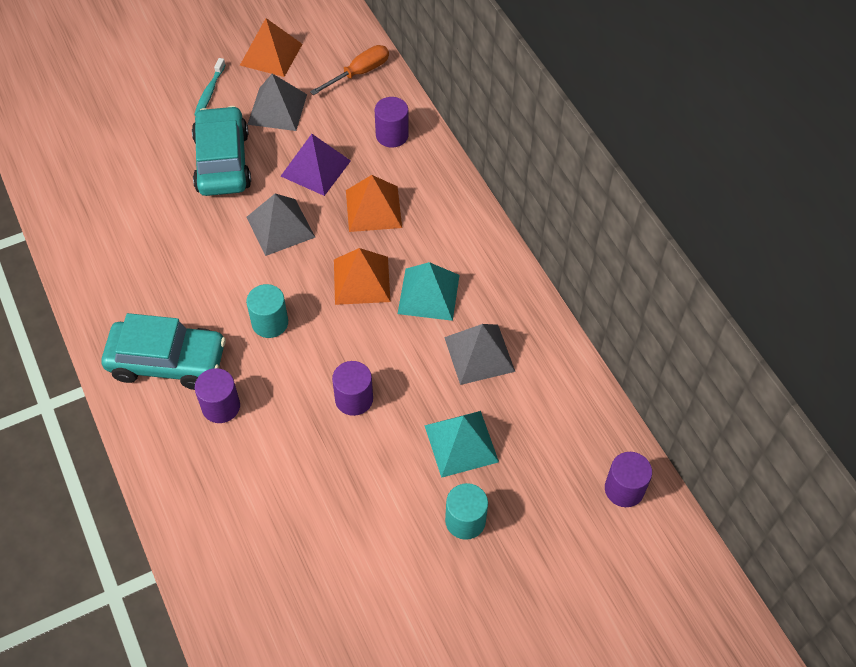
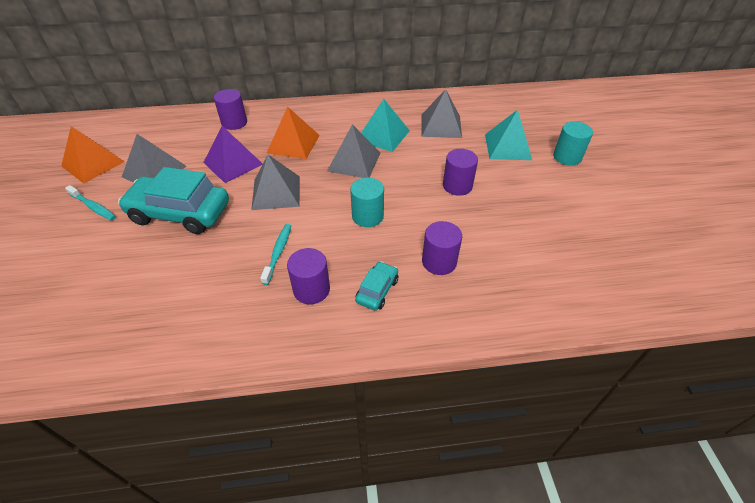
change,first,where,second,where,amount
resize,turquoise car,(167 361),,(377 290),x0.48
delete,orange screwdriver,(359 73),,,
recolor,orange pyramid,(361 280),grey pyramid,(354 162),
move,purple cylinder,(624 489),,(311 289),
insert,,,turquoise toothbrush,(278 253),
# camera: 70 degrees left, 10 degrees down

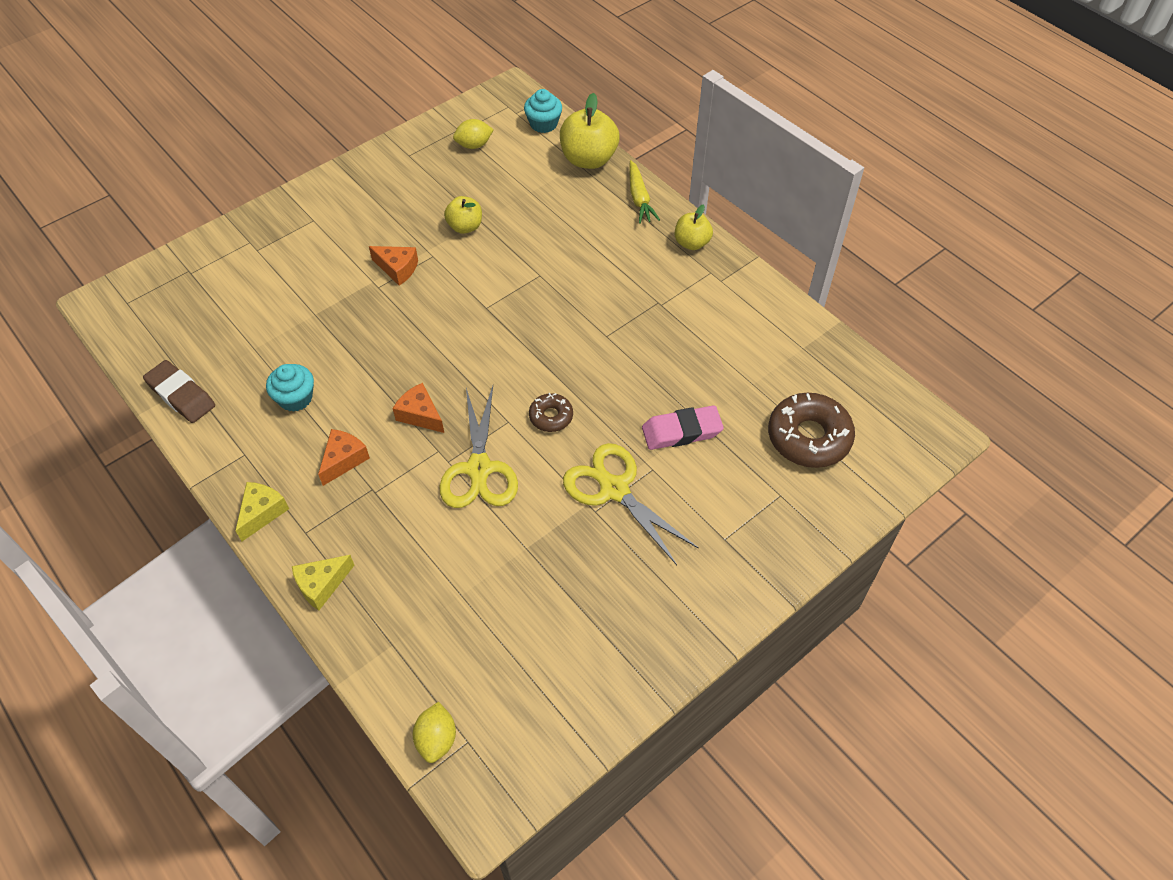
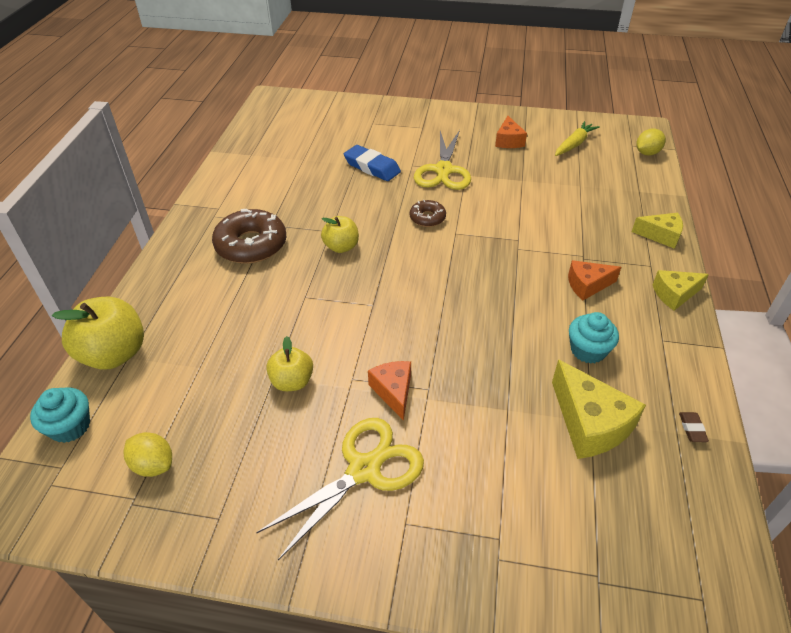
change,first,where,second,where,amount
resize,brown eraser,(181 395),,(692 429),x0.46
move,orange cheese,(420 415),,(508 141),
move,yellow scissors,(479 469),,(364 469),
move,yellow carrot,(639 198),,(574 144),
recolor,pink eraser,(681 431),blue eraser,(372 167),
move,yellow apple,(691 243),,(341 247),
move,brown donut,(808 437),,(251 245),
insert,,,yellow cheese,(589 423),
# camera: 130 degrees left, 10 degrees down

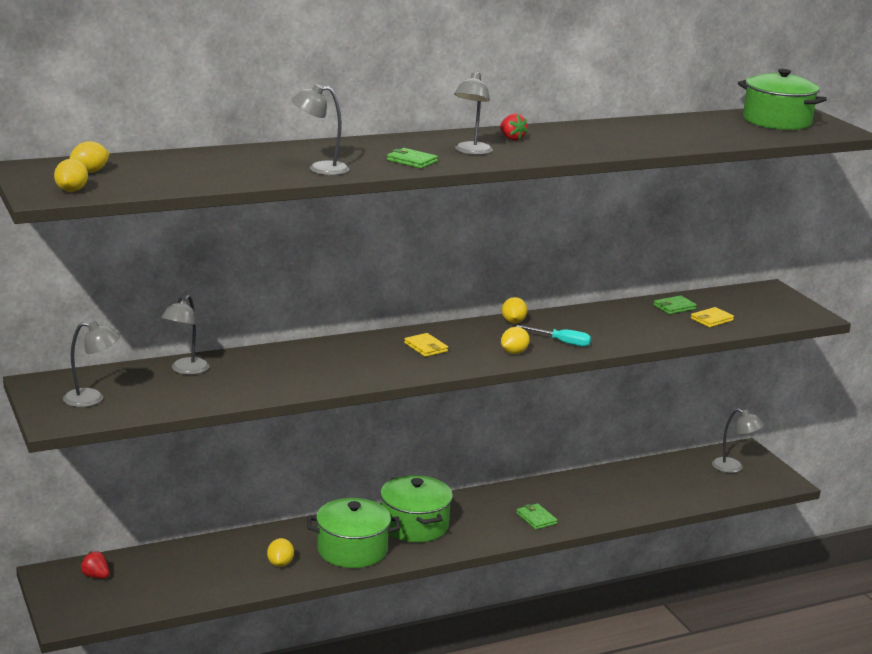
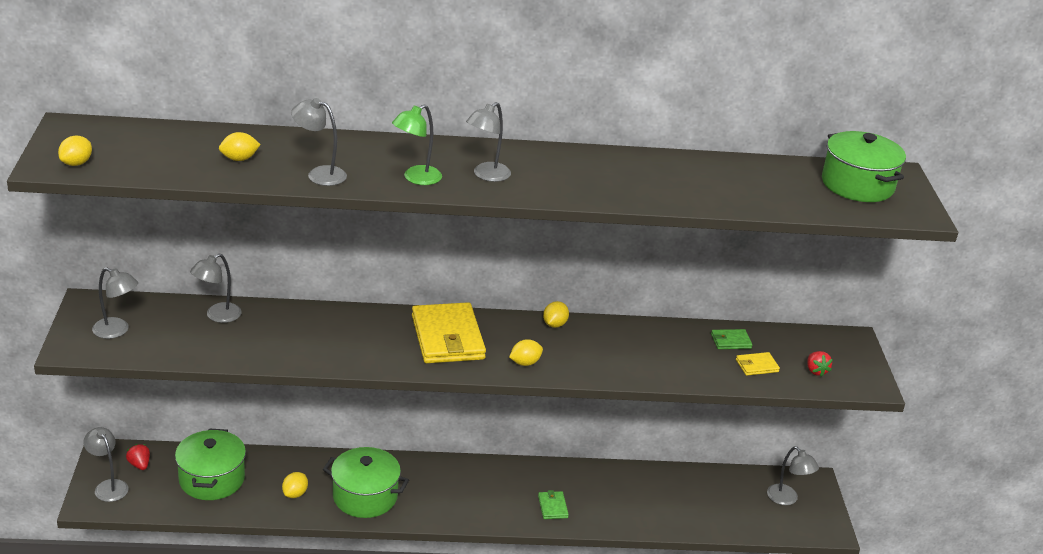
change,first,where,second,where,amount
move,yellow lemon,(90 172),,(239 159),
move,green pot,(414 525),,(212 479),
replace,green wallet,(412 161),green lamp,(416 178),
resize,yellow wallet,(426 347),,(447 337),x2.26
move,red strawberry,(511 138),,(816 371),
delete,turquoise screwdriver,(561 342),,,
insert,,,grey lamp,(108 486),
# camera: 20 degrees right, 10 degrees up

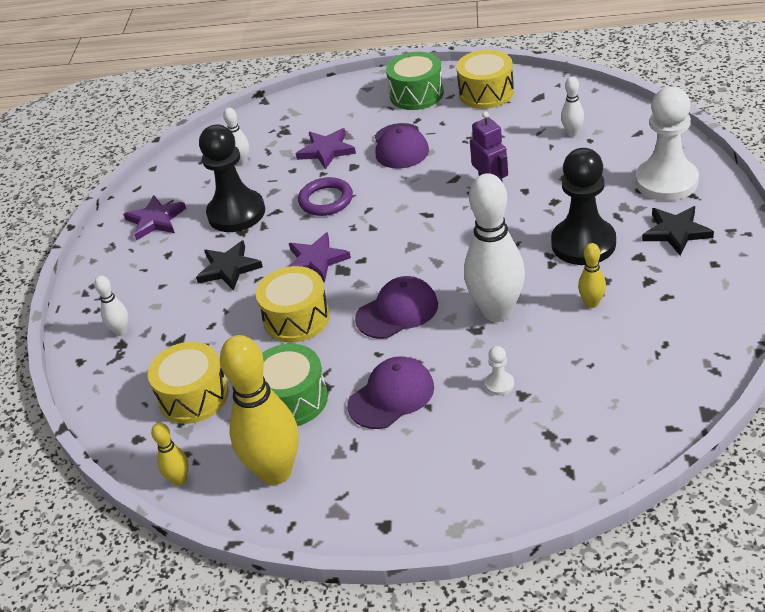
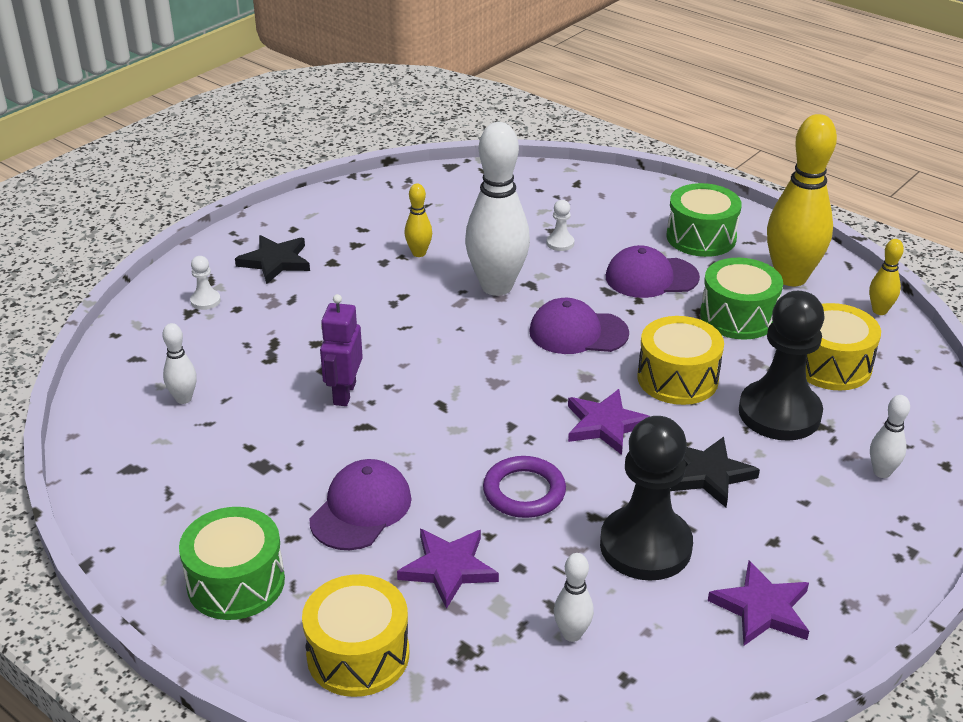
change,first,where,second,where,amount
move,yellow drum,(486 93),,(358 655),
move,black pawn,(583 243),,(779 413),
resize,white pawn,(666 181),,(205 301),x0.41
insert,,,green drum,(701 237),
# camera: 150 degrees left, 5 degrees down

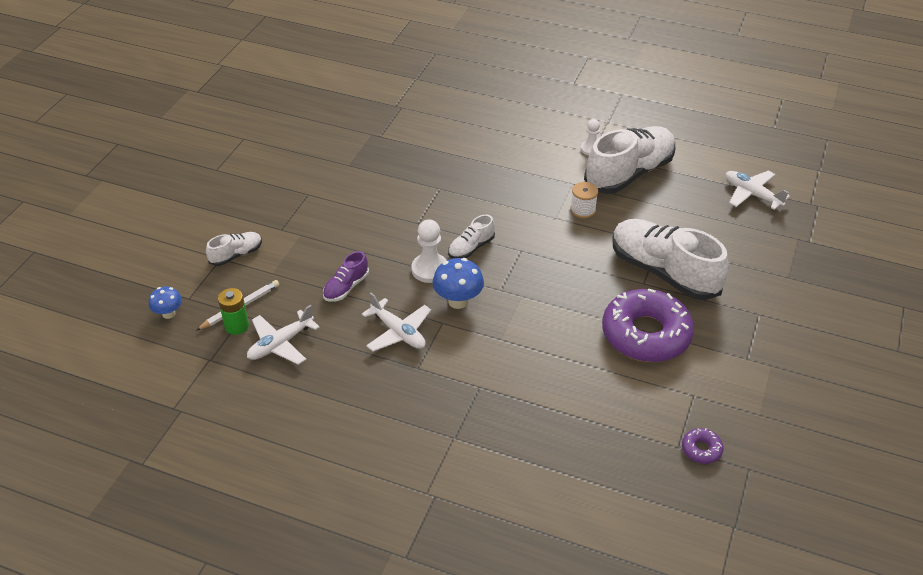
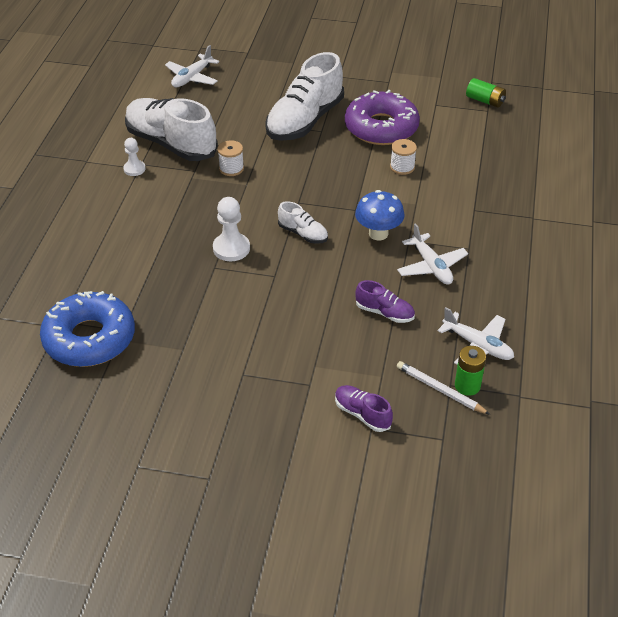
change,first,where,second,where,amount
delete,blue mushroom,(168 314),,,
recolor,white shoe,(236 255),purple shoe,(362 414),
rotate,white plane,(398 332),,(431 266),120 degrees clockwise
move,white pawn,(430 269),,(231 248),
replace,purple donut,(701 449),green battery,(485 101),
insert,,,blue donut,(89 338),
insert,,,white spool,(402 167),
# camera: 100 degrees left, 0 degrees up

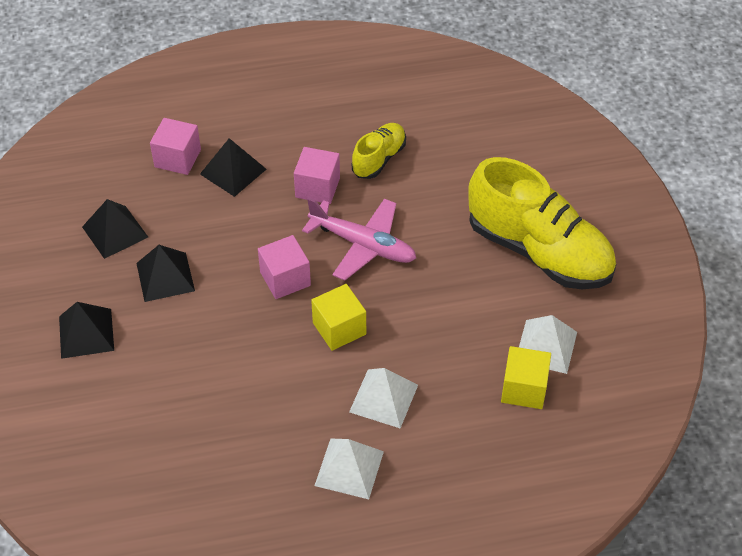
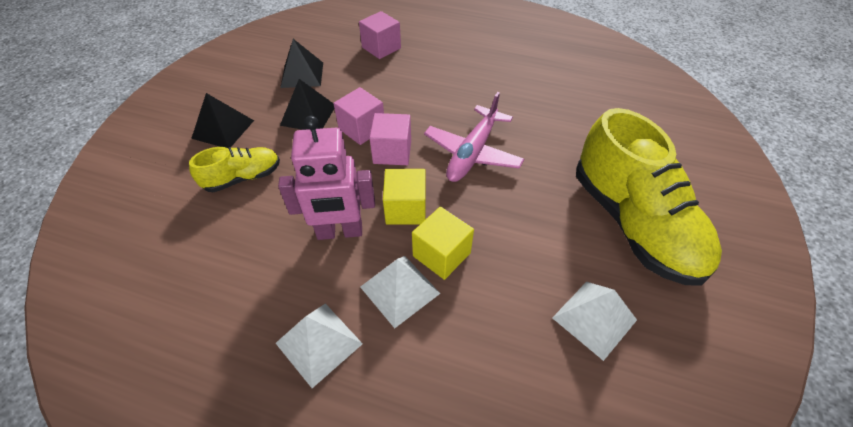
change,first,where,second,where,amount
delete,black pyramid,(233 171),,,
move,pink cube,(317 187),,(362 129),
rotate,pink plane,(363 245),,(472 153),60 degrees clockwise
move,yellow shoe,(379 159),,(243 178),
move,yellow cube,(524 389),,(441 254),
insert,,,pink robot,(340 232),
# camera: 30 degrees right, 0 degrees up

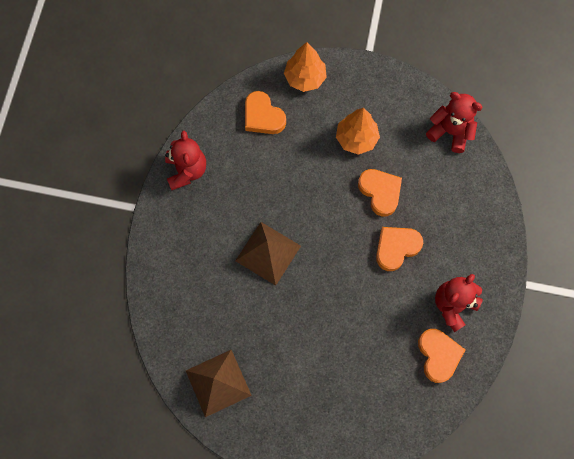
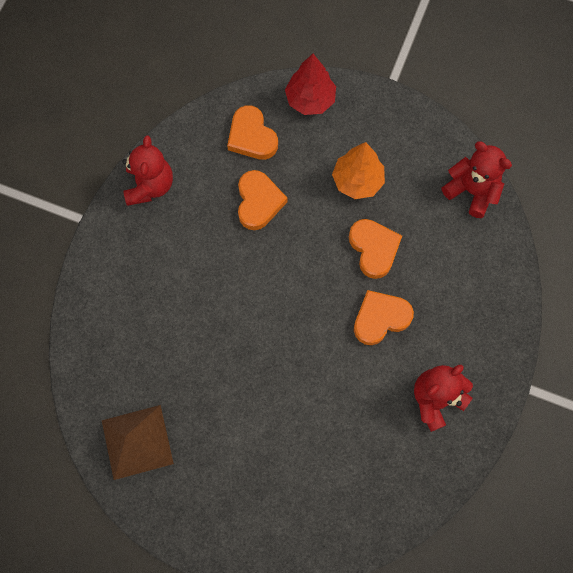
change,first,where,second,where,amount
delete,brown pyramid,(268 253),,,
recolor,orange tree,(305 78),red tree,(310 100),
move,orange heart,(438 355),,(258 202),
# camera: 10 degrees right, 0 degrees up

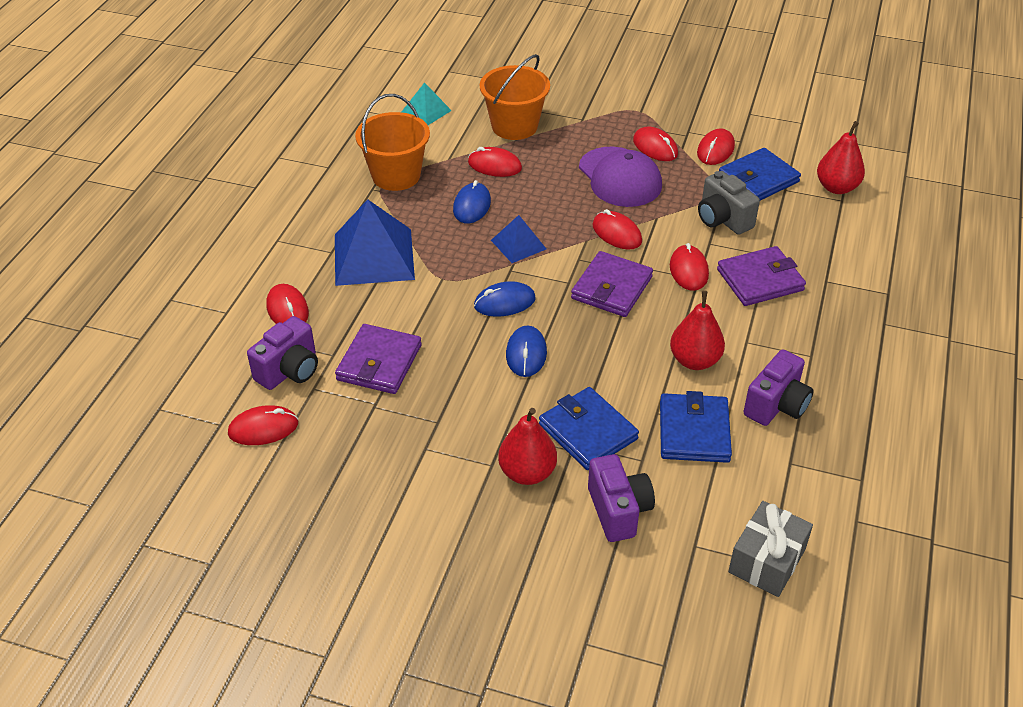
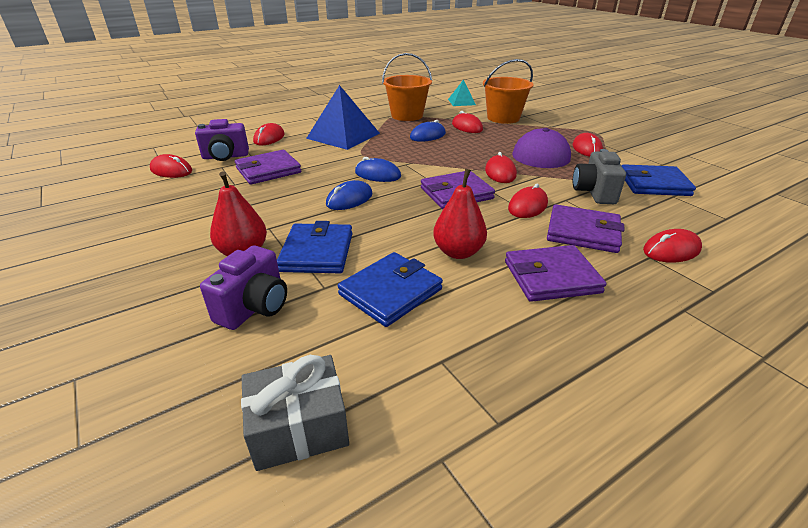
change,first,where,second,where,amount
delete,blue pyramid,(518 244),,,
move,red mouse,(715 150),,(671 250),
delete,purple camera,(776 405),,,
delete,red pear,(836 187),,,
insert,,,purple wallet,(551 277),
# camera: 40 degrees right, 10 degrees down

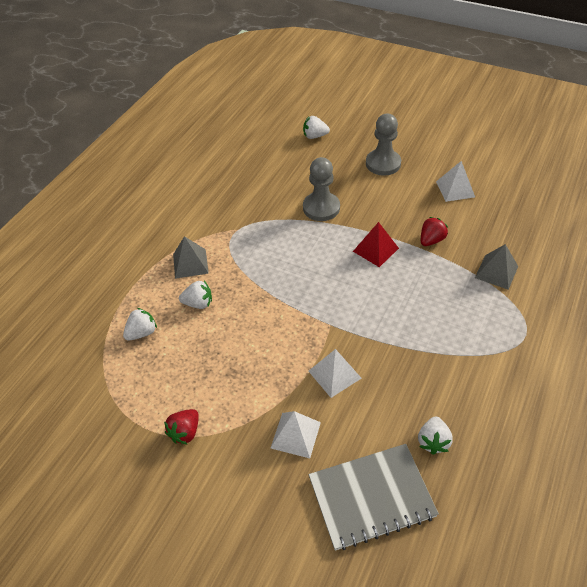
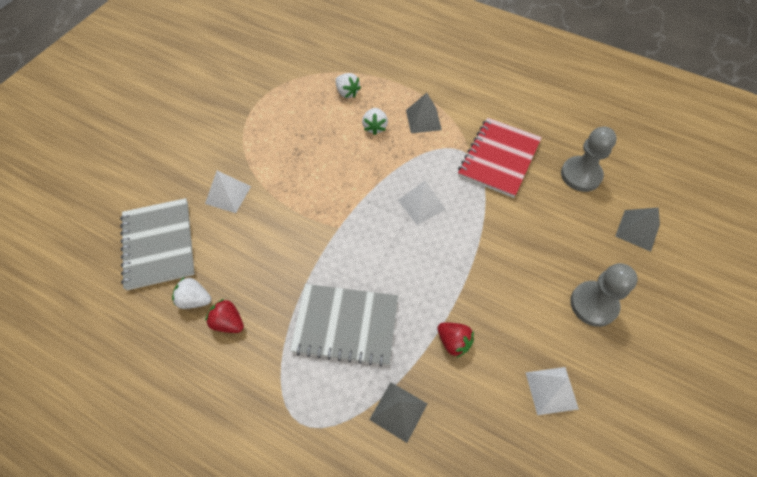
change,first,where,second,where,amount
move,red strawberry,(185 432),,(228 322),
replace,white strawberry,(315 136),grey pyramid,(637 230),
move,grey pawn,(321 208),,(581 175),
move,white pyramid,(334 374),,(421 204),
delete,red pyramid,(375 249),,,
insert,,,grey notebook,(345 325),
insert,,,red notebook,(499 158),
# camera: 90 degrees right, 10 degrees up

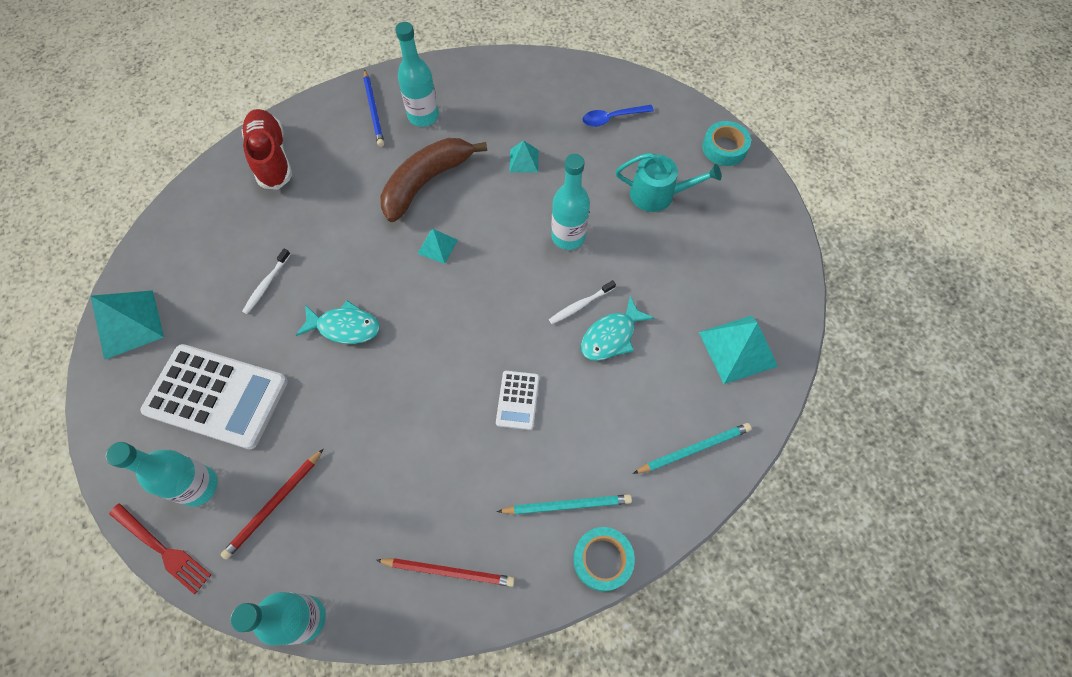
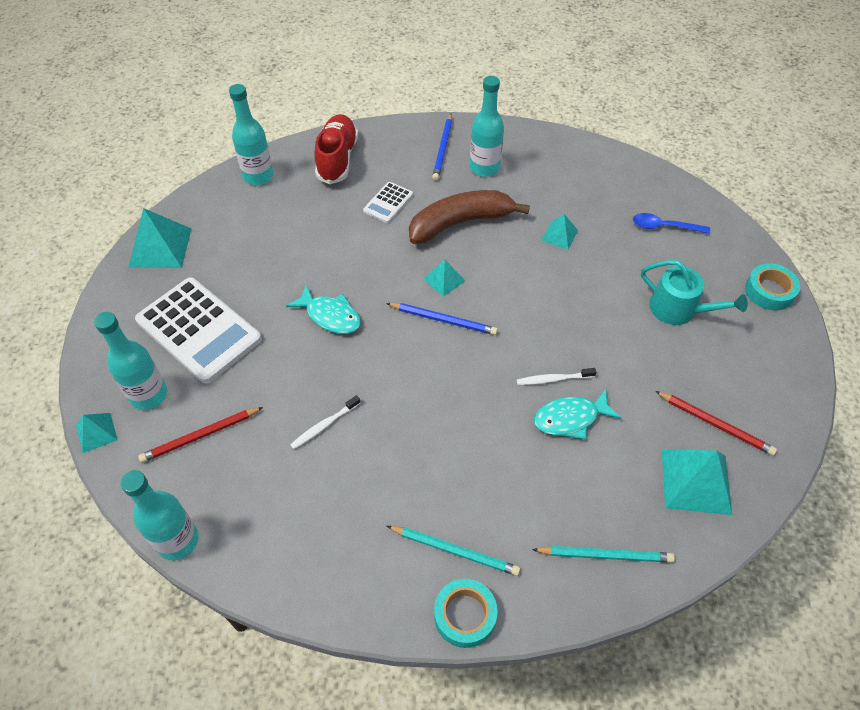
change,first,where,second,where,amount
replace,red fork,(162 549),turquoise pyramid,(96 432),
move,white toothbrush,(266 284),,(324 425),
move,red pencil,(448 571),,(715 424),
move,white calculator,(517 400),,(388 203),
move,turquoise bottle,(568 236),,(258 176),
insert,,,blue pencil,(443 320),
# camera: 25 degrees right, 10 degrees down

